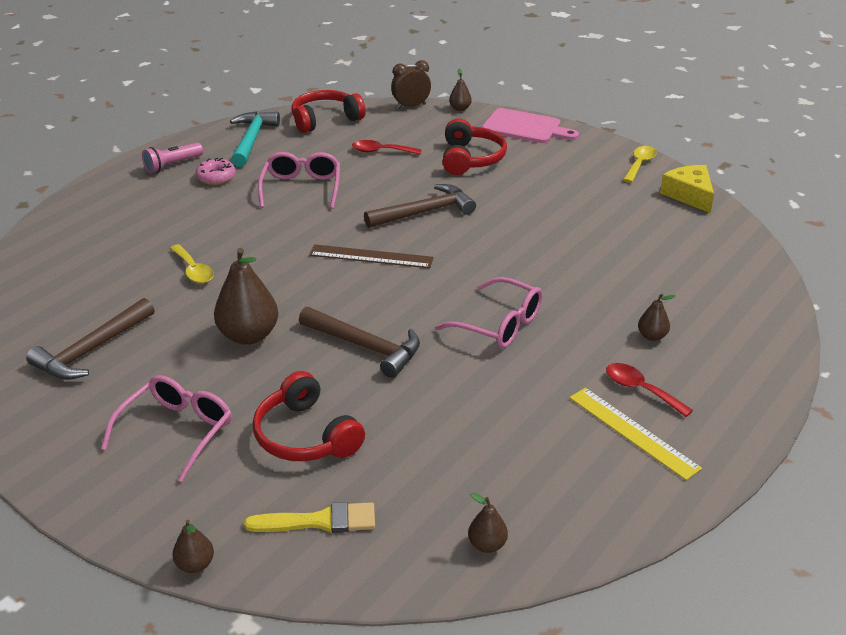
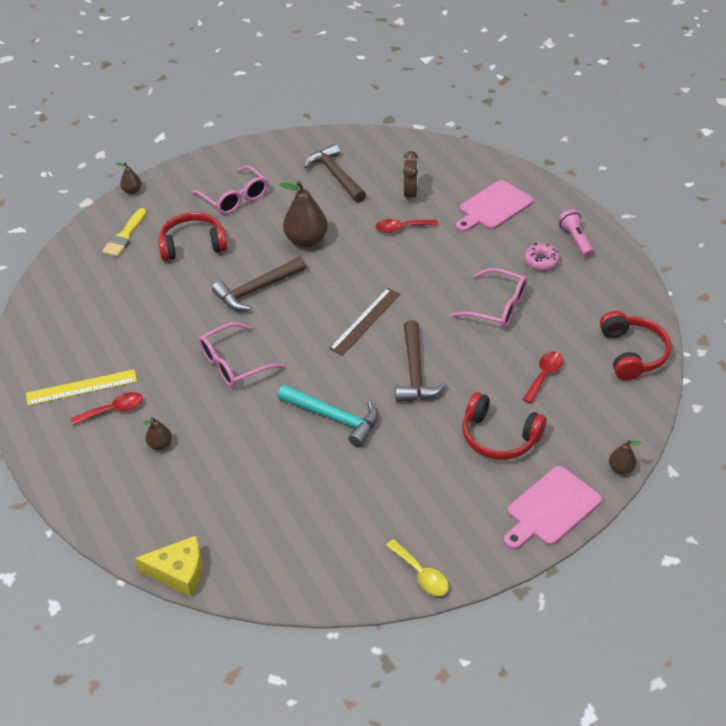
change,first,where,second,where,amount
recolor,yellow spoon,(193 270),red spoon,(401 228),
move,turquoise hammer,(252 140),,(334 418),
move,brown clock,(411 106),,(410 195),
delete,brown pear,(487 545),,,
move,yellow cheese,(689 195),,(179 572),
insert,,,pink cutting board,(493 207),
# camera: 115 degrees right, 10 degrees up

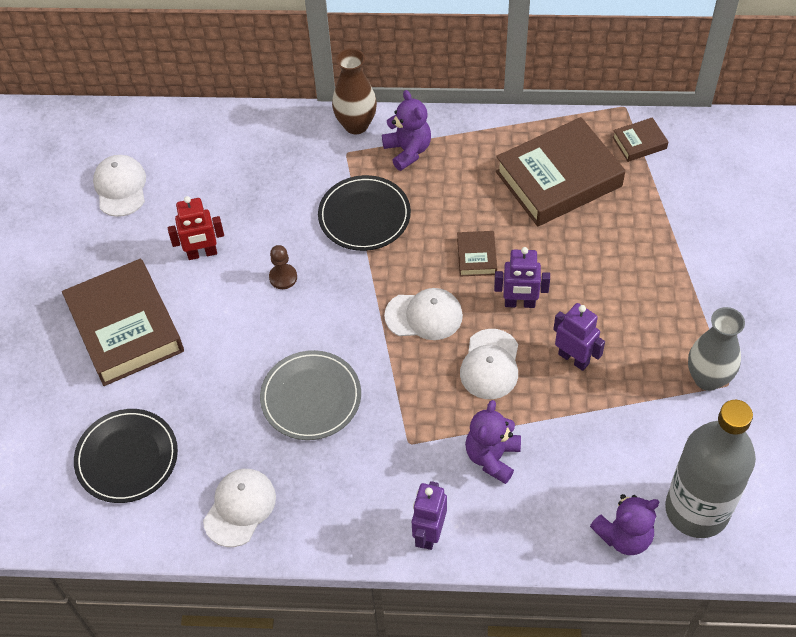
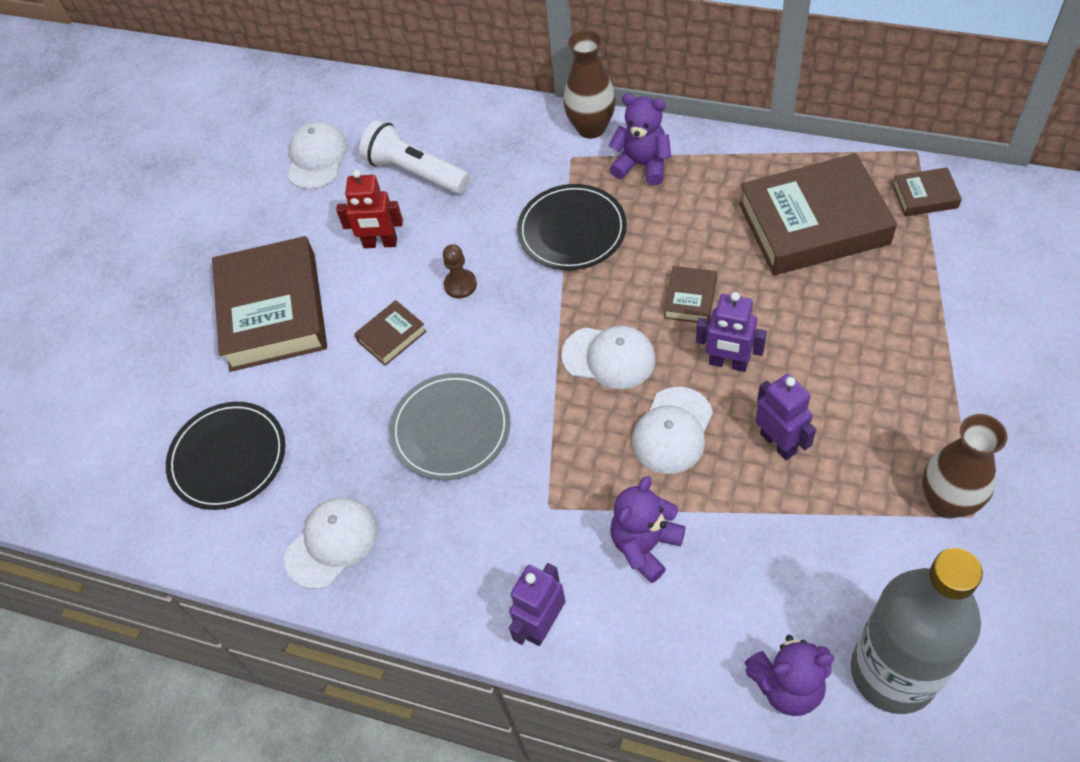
change,first,where,second,where,amount
rotate,purple teddy bear,(408 151),,(642 165),60 degrees counterclockwise
recolor,grey vase,(707 378),brown vase,(947 501),
insert,,,brown book,(391 336),
insert,,,white flashlight,(415 172),
# camera: 20 degrees right, 0 degrees up

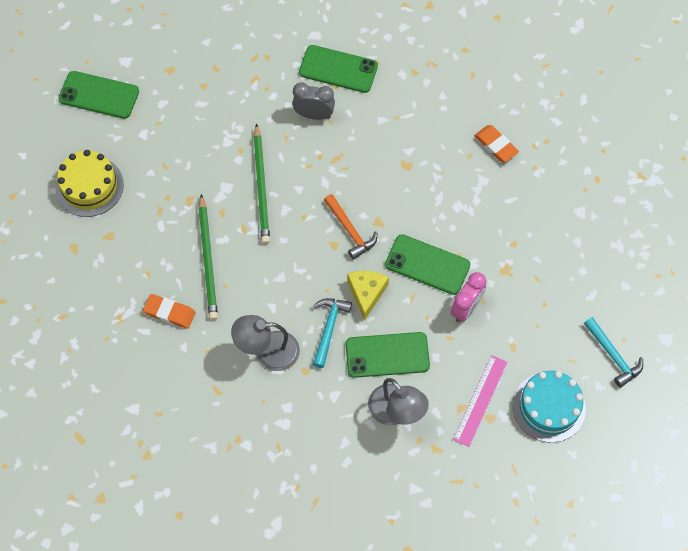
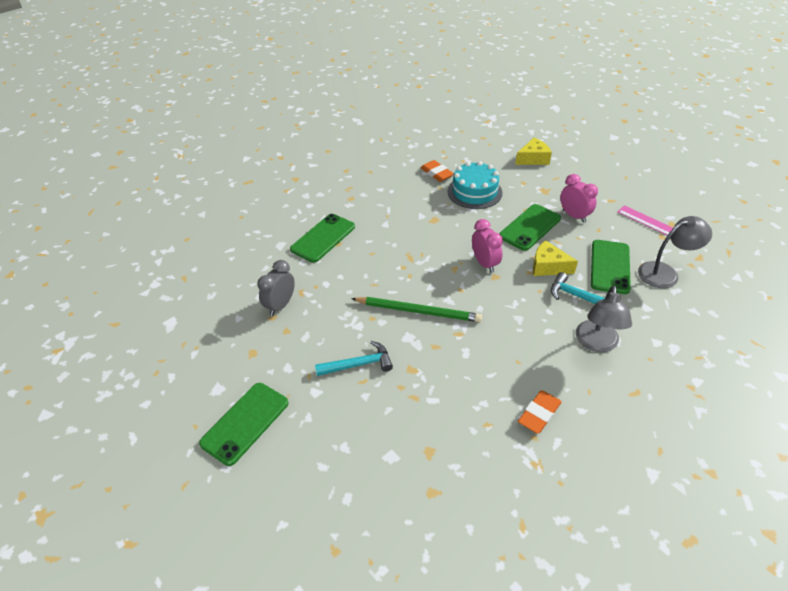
change,first,where,second,where,amount
delete,yellow cake,(89 186),,,
delete,green pencil,(208 260),,,
move,grey clock,(314 115),,(280 305),
replace,orange hammer,(350 231),pink clock,(485 263),
rotate,orange eraser,(495 145),,(436 173),75 degrees clockwise
move,turquoise cake,(549 407),,(474 192),
move,turquoise hammer,(613 356),,(359 364),
insert,,,yellow cheese,(533 159),
# camera: 70 degrees left, 20 degrees down

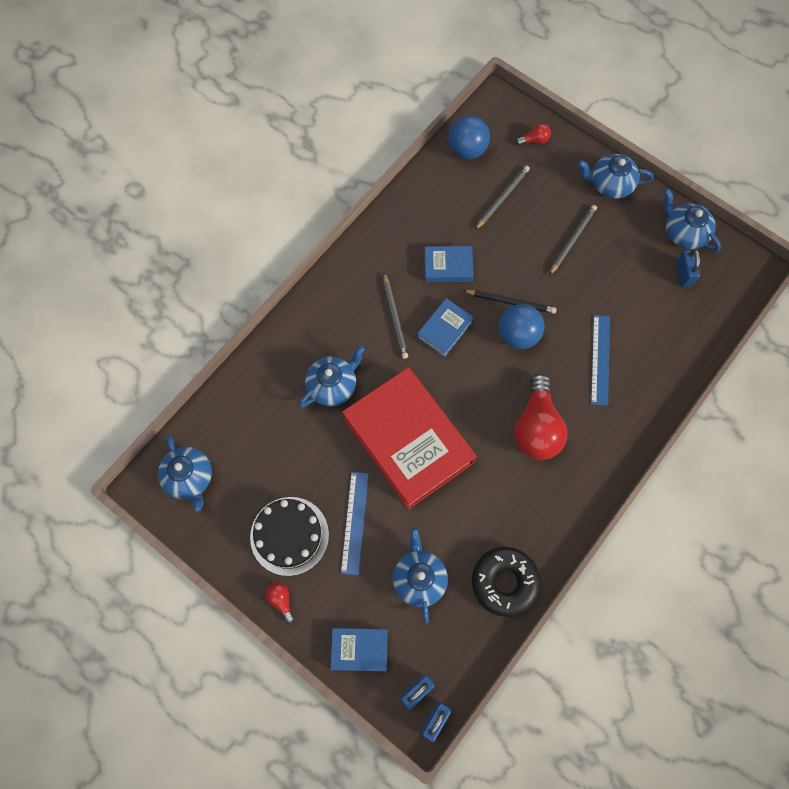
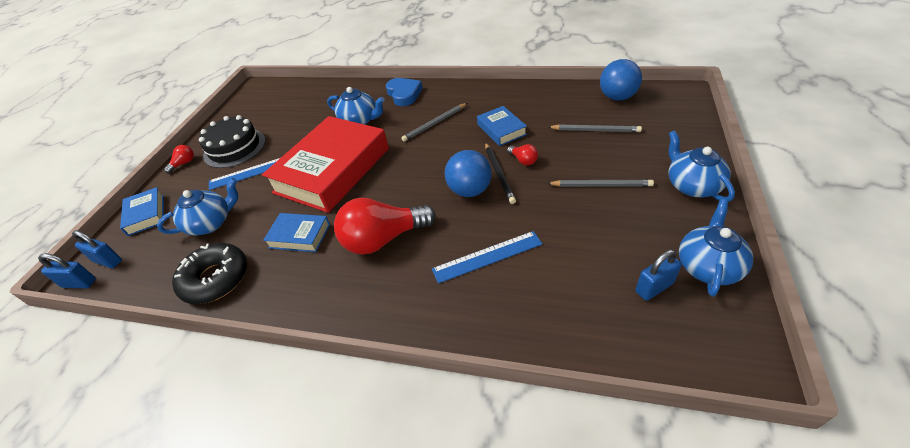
change,first,where,second,where,amount
delete,blue teapot,(189 478),,,
move,blue book,(444 329),,(299 236),
move,red light bulb,(534 140),,(523 160),
insert,,,blue heart,(404 94),
# camera: 70 degrees right, 25 degrees down

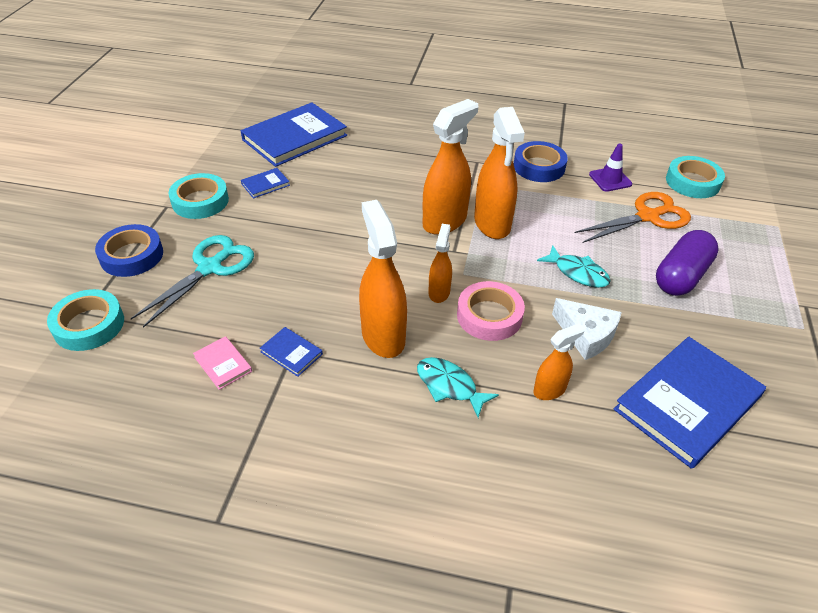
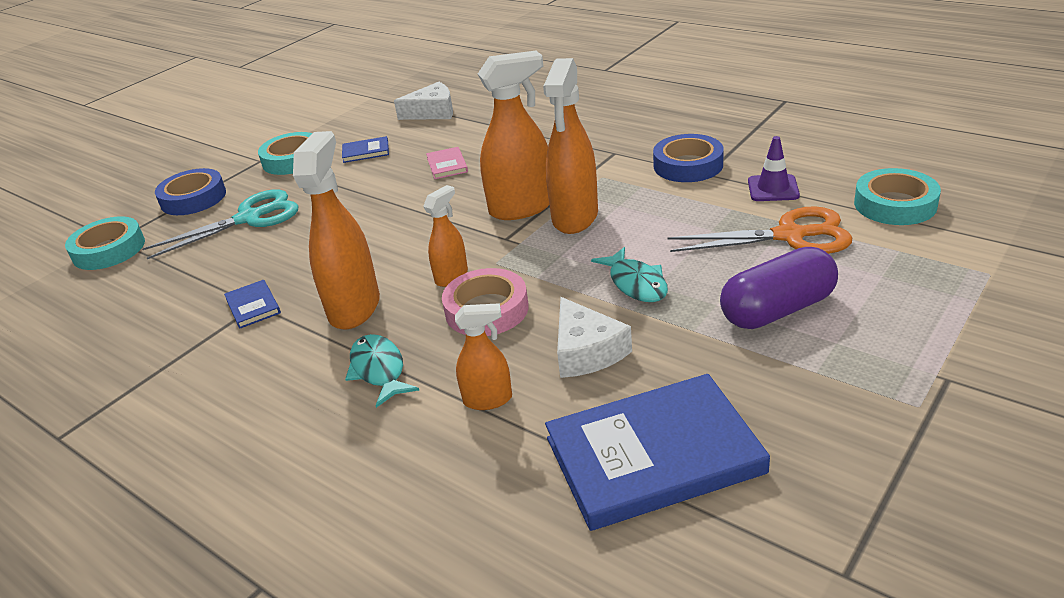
change,first,where,second,where,amount
move,pink book,(223 364),,(447 165),
replace,blue book,(294 138),white cheese,(433 112),
# camera: 30 degrees right, 10 degrees down

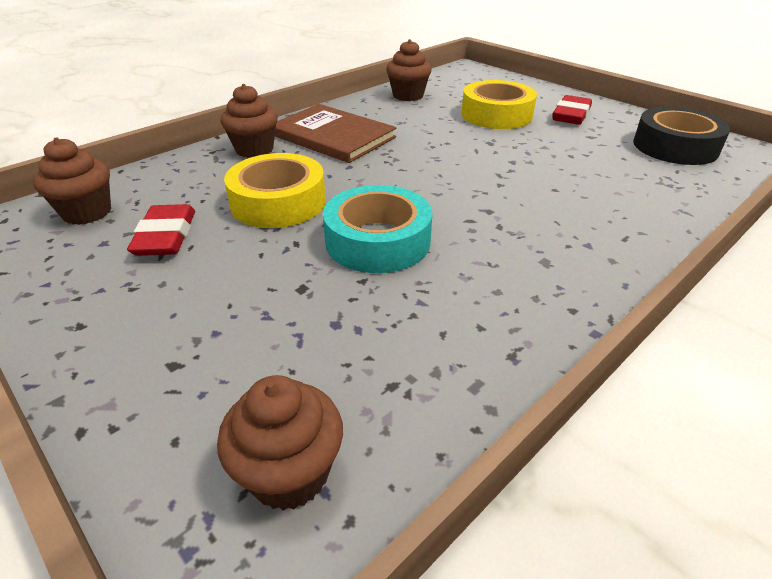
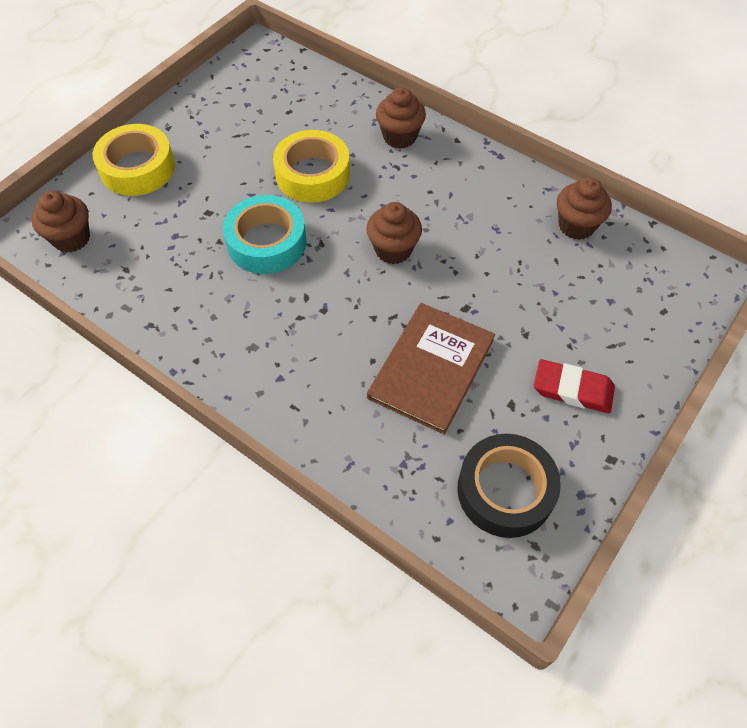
change,first,where,second,where,amount
move,brown cupcake,(87 212),,(393 249),
delete,red eraser,(166 236),,,
move,brown book,(333 136),,(431 368),
move,yellow tape,(496 115),,(137 168),
# camera: 80 degrees right, 20 degrees up

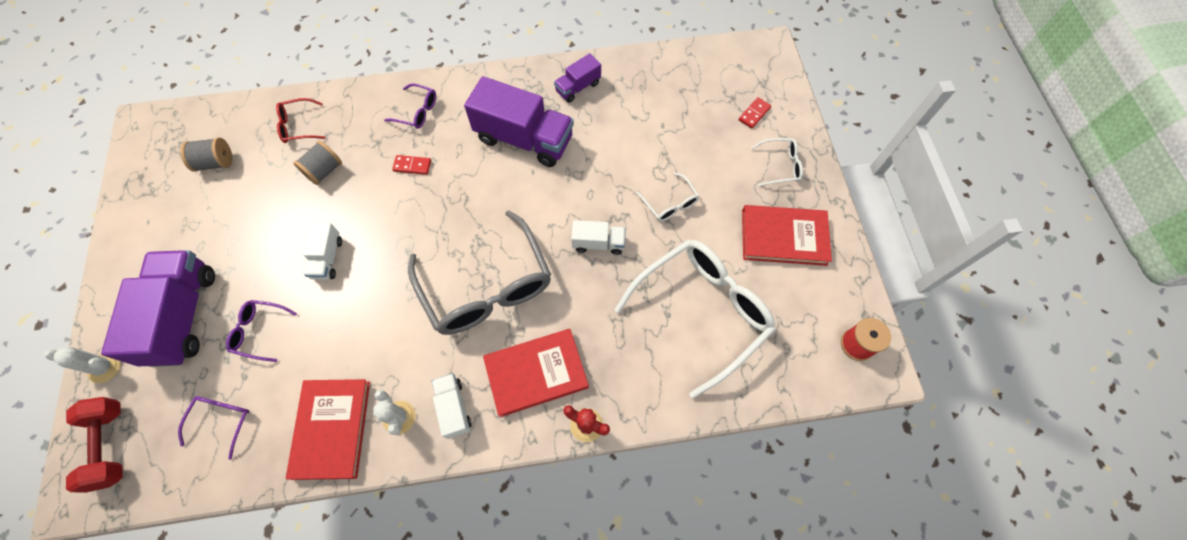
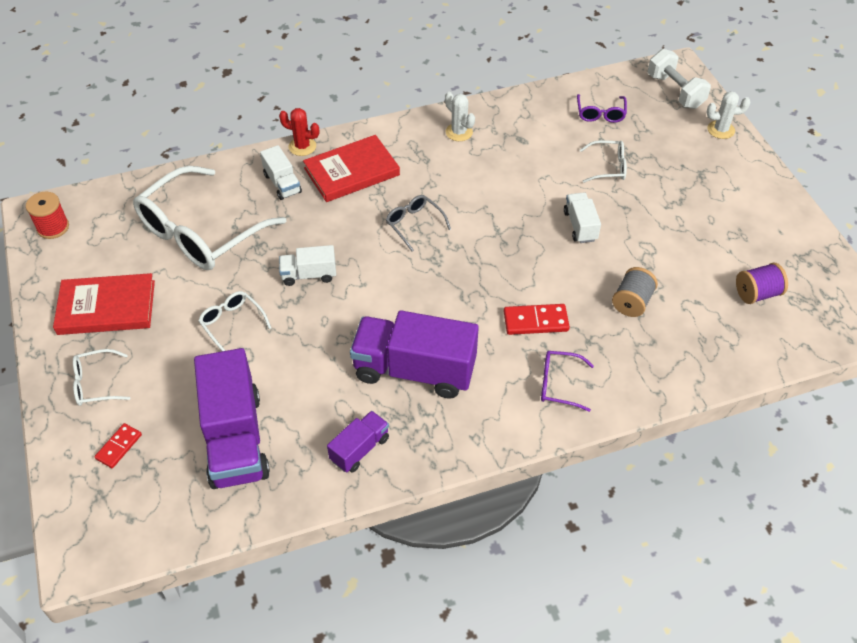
change,first,where,second,where,amount
recolor,red dumbbell,(110 446),white dumbbell,(675 91),
move,purple truck,(183 316),,(235 439),
recolor,grey spool,(216 162),purple spool,(757 293),
recolor,purple glasses,(259 331),white glasses,(608 167),
delete,red glasses,(298 126),,,
delete,red book,(332 429),,,
resize,red domino,(412 166),,(535 321),x1.50
resize,grey glasses,(487 287),,(414 224),x0.44
move,white truck,(454 408),,(282 183),
# camera: 170 degrees right, 15 degrees down

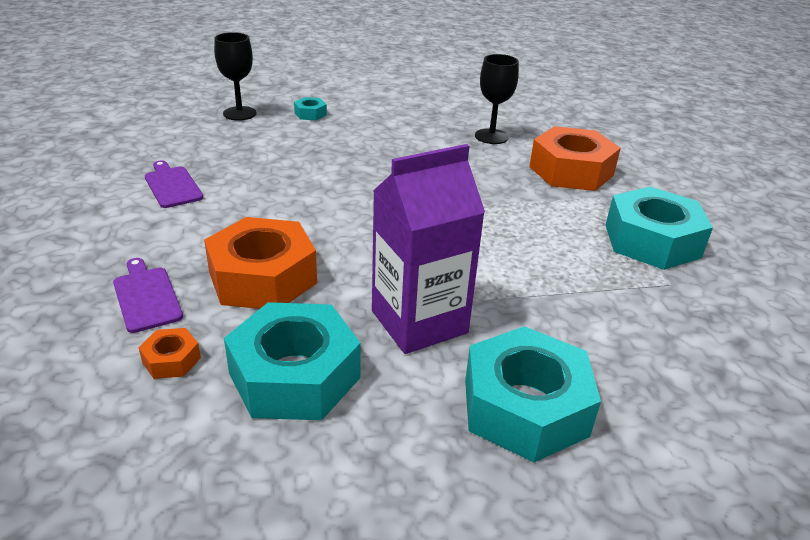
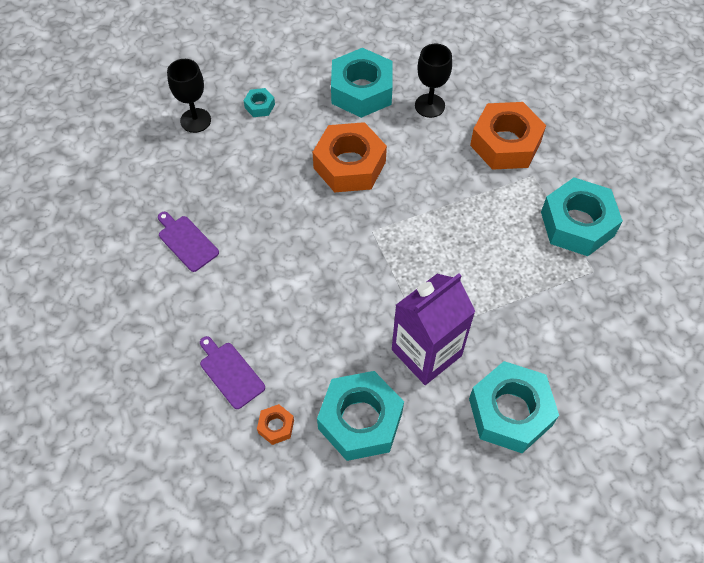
change,first,where,second,where,amount
move,orange nut,(262 278),,(349 165),
insert,,,turquoise nut,(361 91),
# camera: 10 degrees left, 25 degrees up

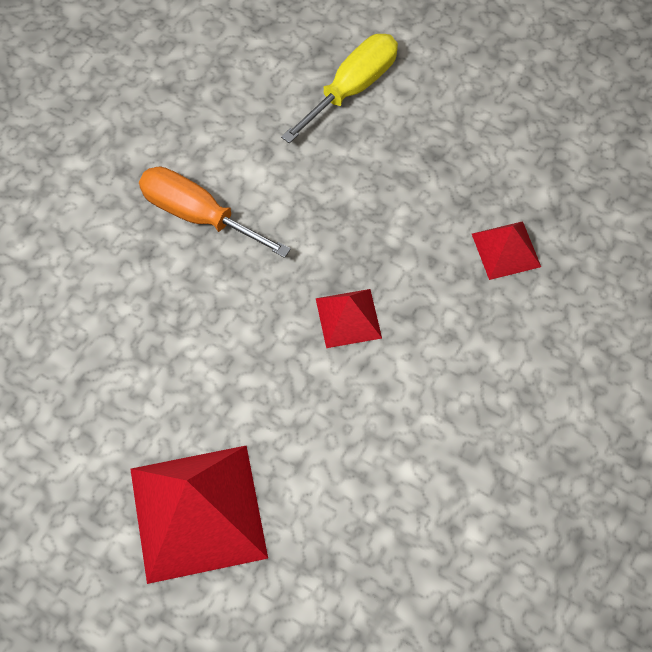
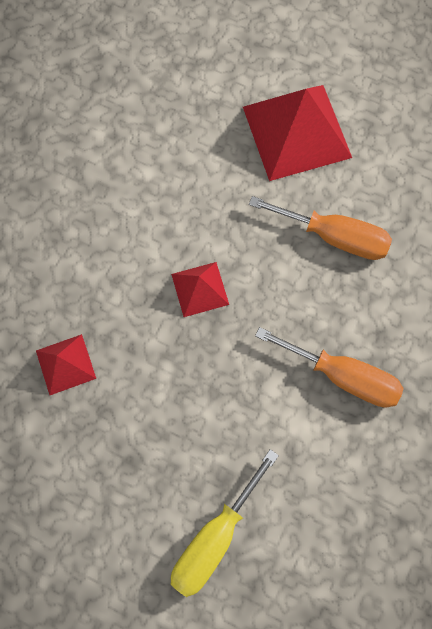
change,first,where,second,where,amount
insert,,,orange screwdriver,(334 237),
# camera: 175 degrees right, 10 degrees up

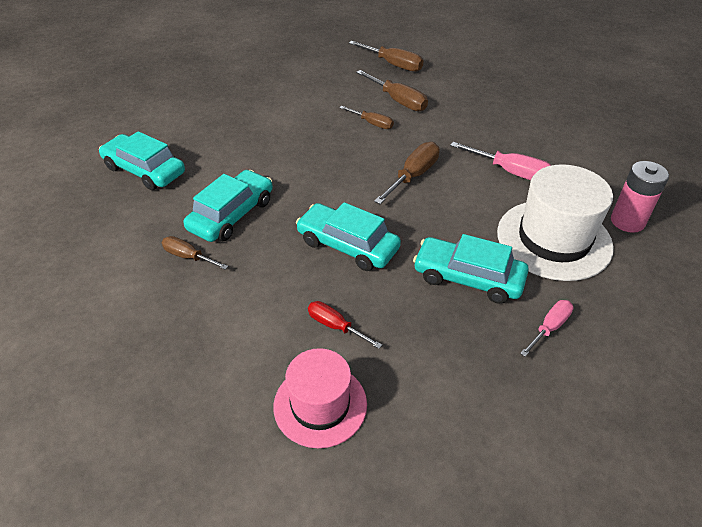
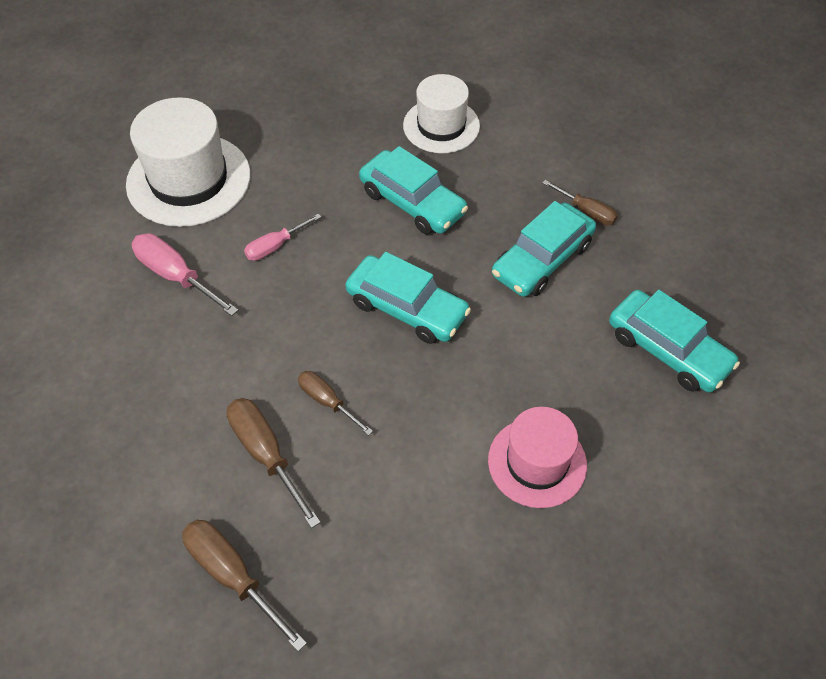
change,first,where,second,where,amount
move,pink hat,(320 405),,(537 462),
replace,red screwdriver,(335 326),white hat,(441 126),
delete,brown screwdriver,(413 176),,,
move,turquoise car,(468 278),,(407 308),
move,pink screwdriver,(549 328),,(275 246),
delete,pink battery,(627 221),,,
# camera: 170 degrees left, 10 degrees up

